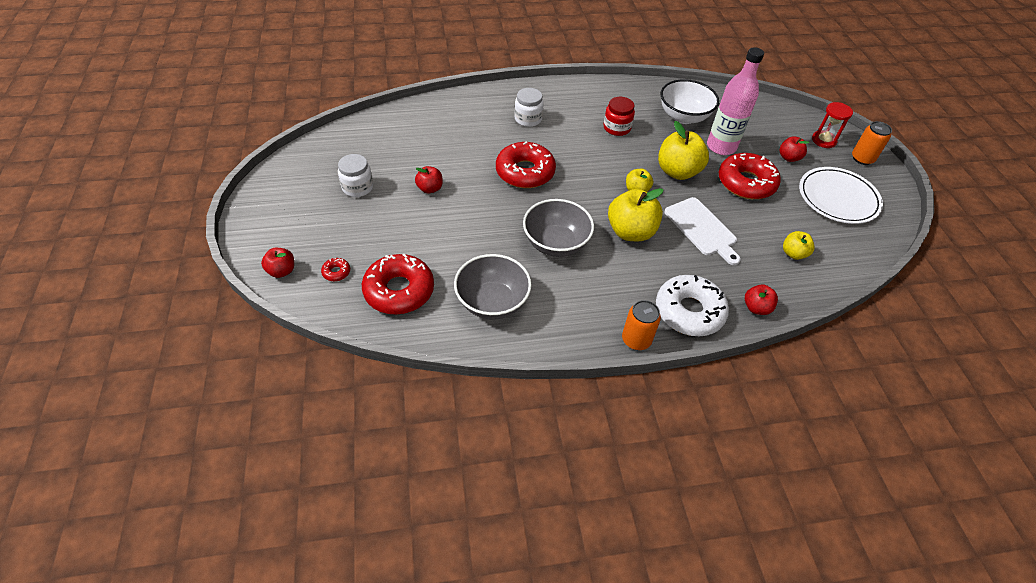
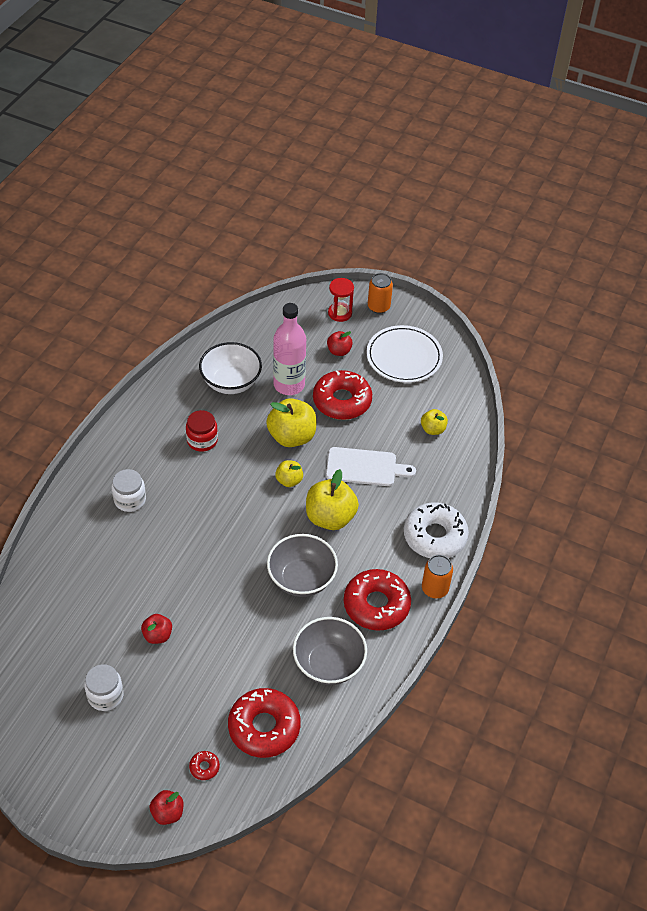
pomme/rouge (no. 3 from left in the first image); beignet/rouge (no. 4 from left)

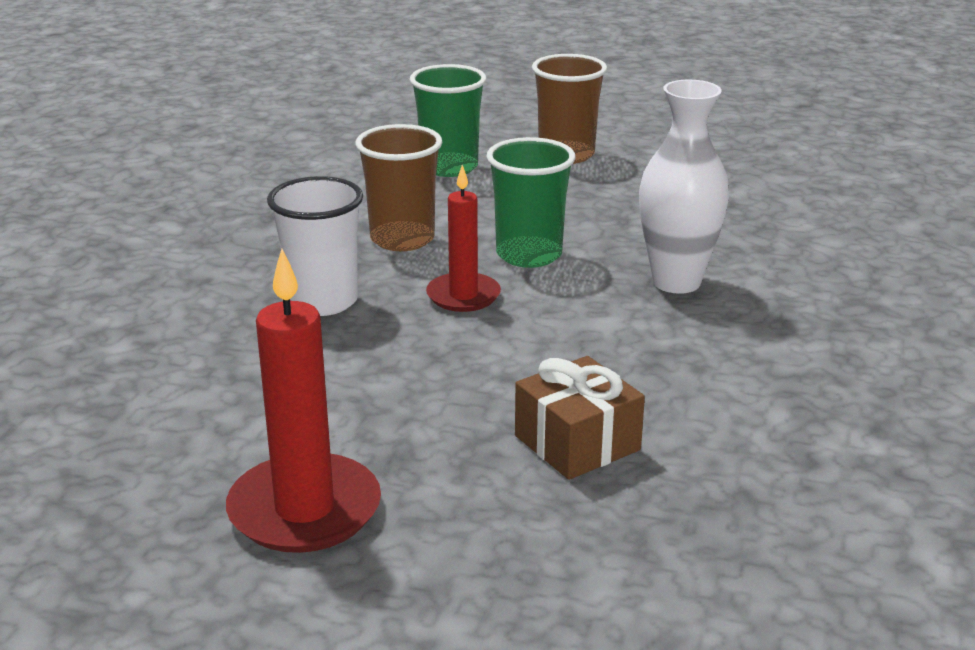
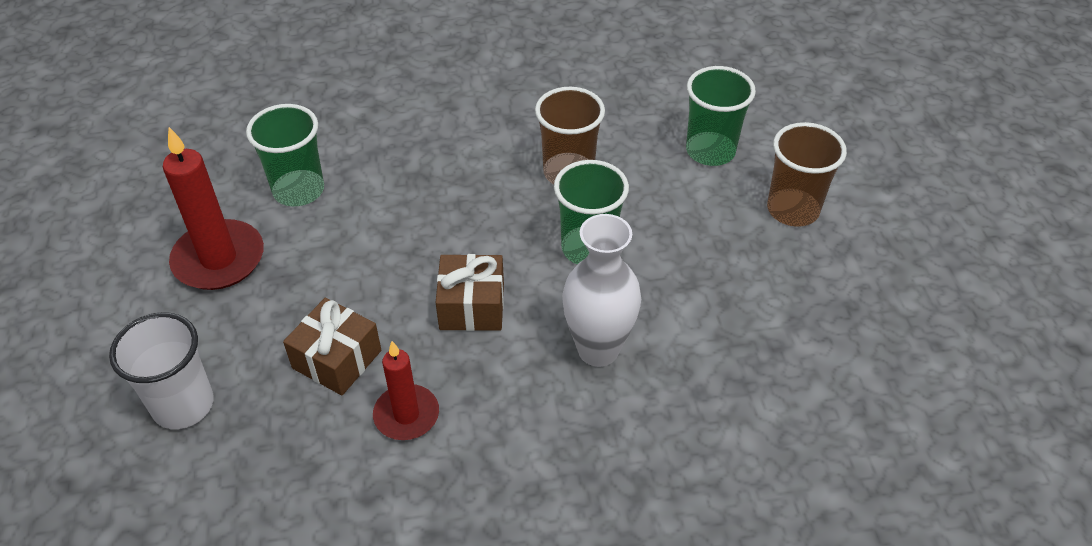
gobelet/vert (no. 1 from left); cadeau/marron (no. 2 from left); gobelet/blanc; bougie/rouge (no. 2 from left)

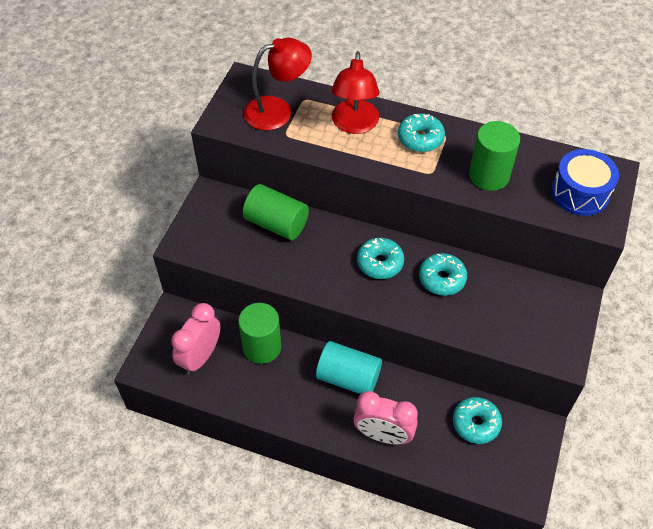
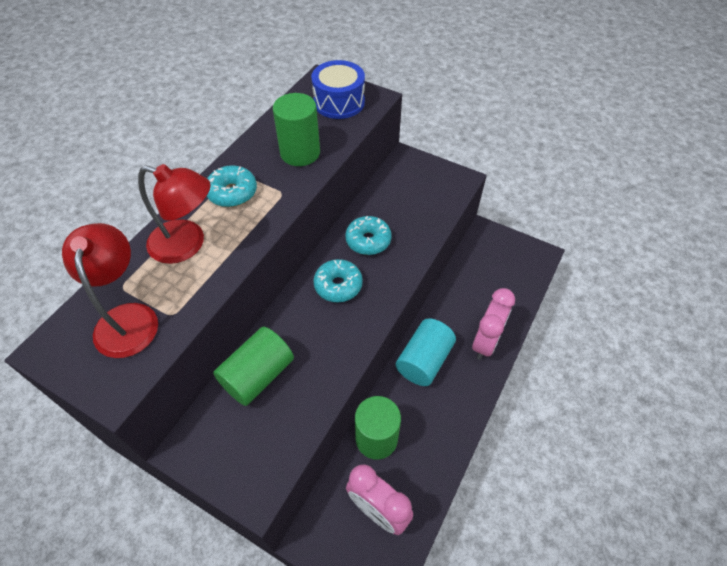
beignet/turquoise (no. 4 from left in the first image)

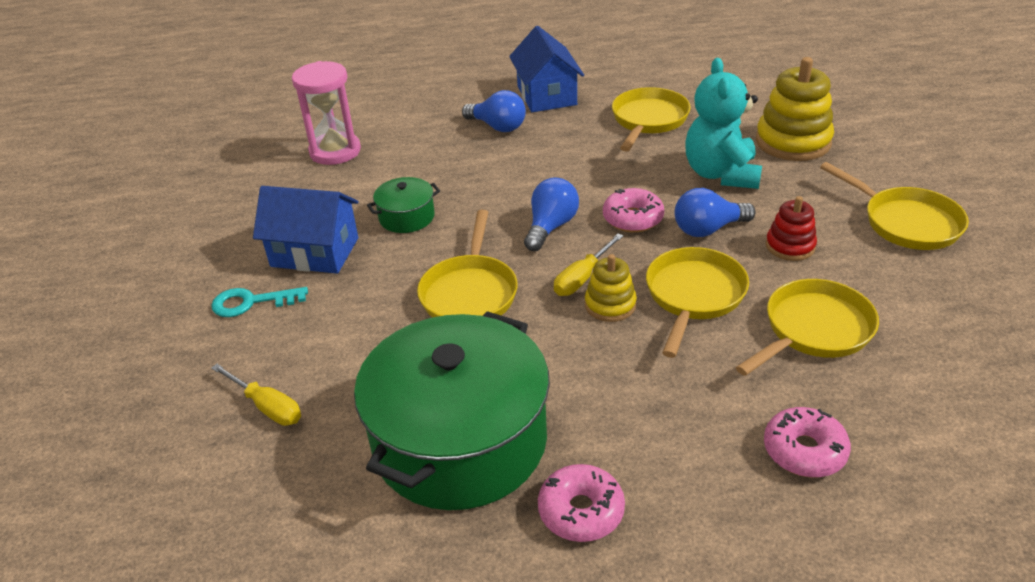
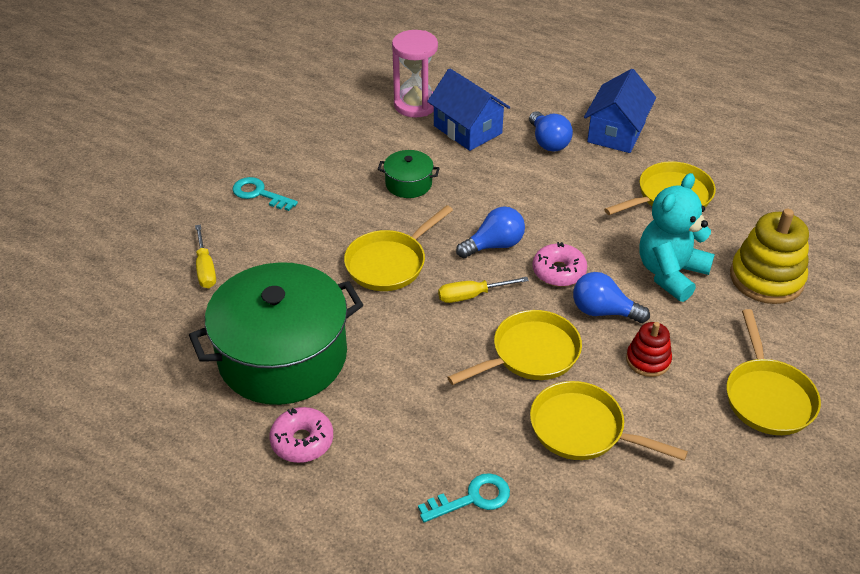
jouet à empiler/jaune (no. 1 from left in the first image); maison/bleu (no. 1 from left); clé/turquoise (no. 2 from left); poêle/jaune (no. 3 from left)

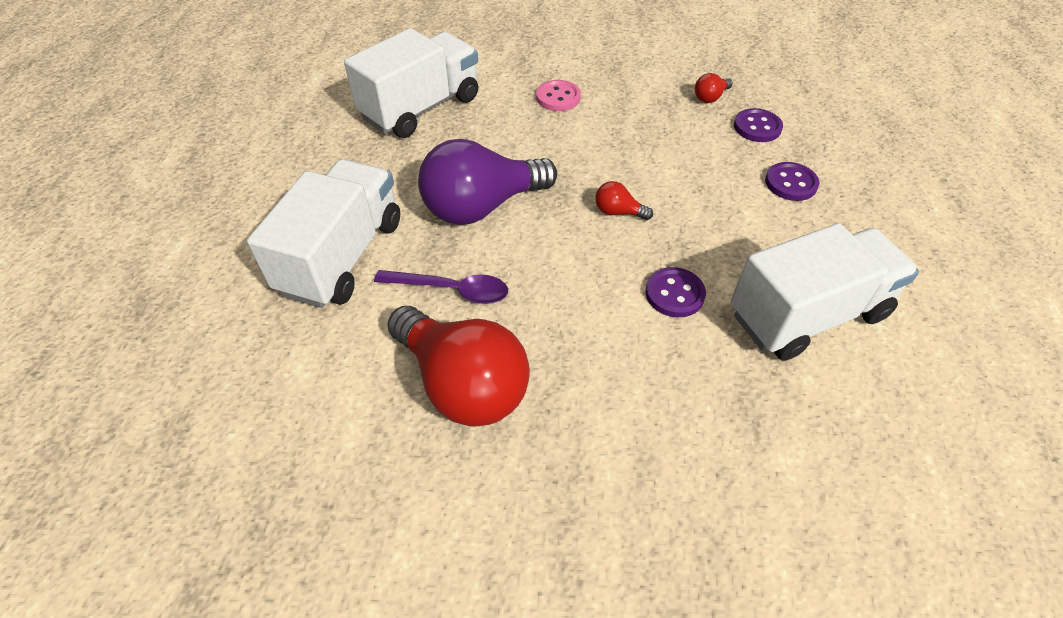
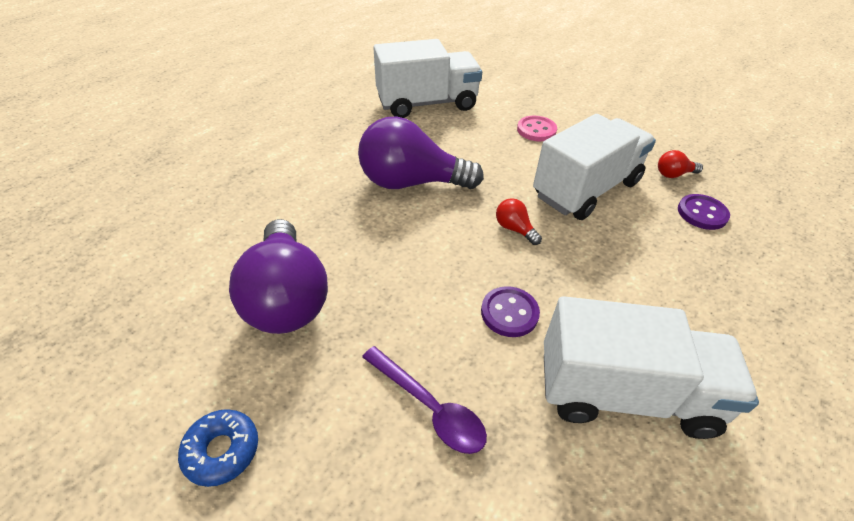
bouton/violet (no. 3 from left in the first image); beignet/bleu; camion/blanc (no. 2 from left); cuillère/violet; ampoule/violet (no. 1 from left)

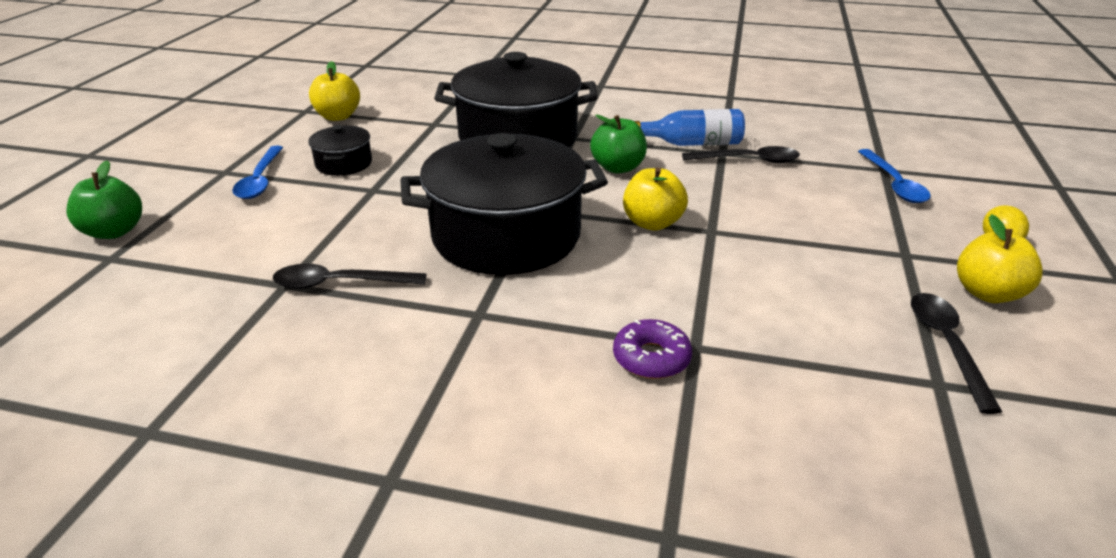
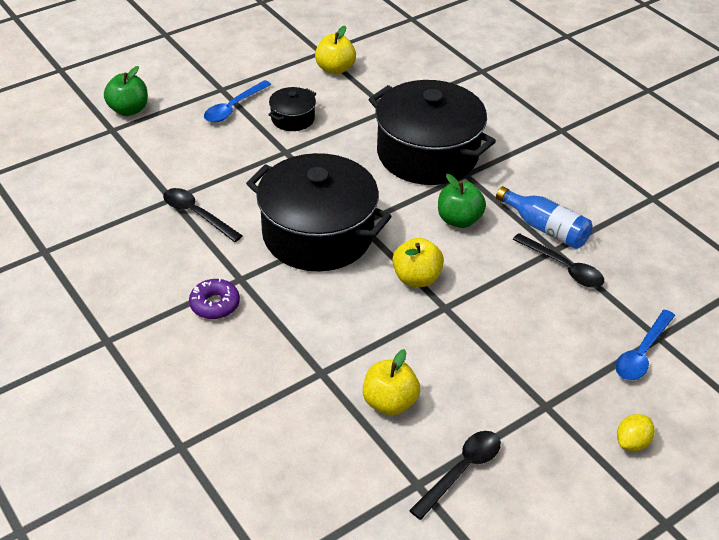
beignet/violet; pomme/jaune (no. 2 from left)

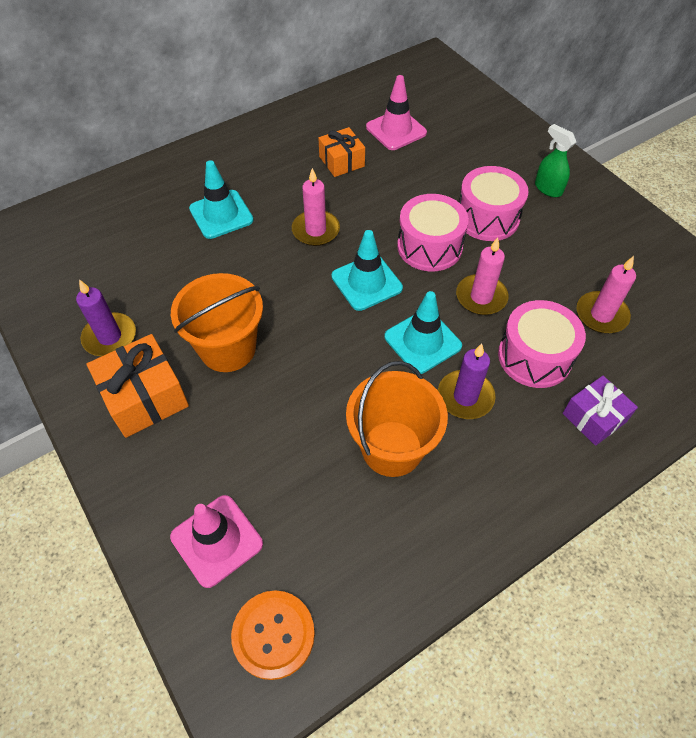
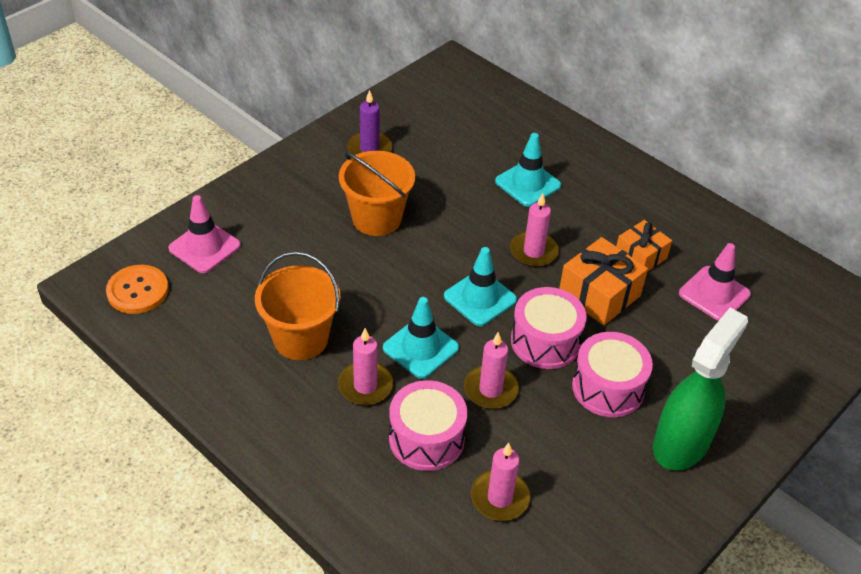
cadeau/violet; cadeau/orange (no. 1 from left); bougie/rose (no. 1 from left); vaporisateur/vert

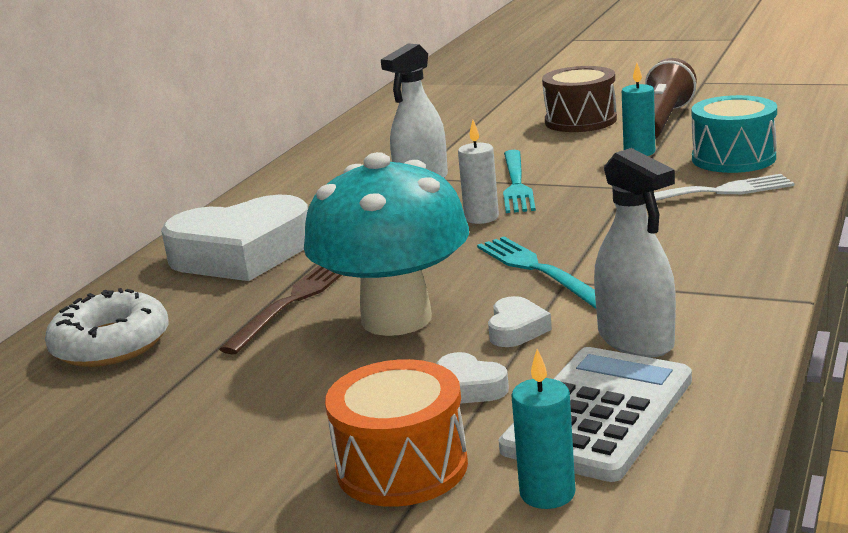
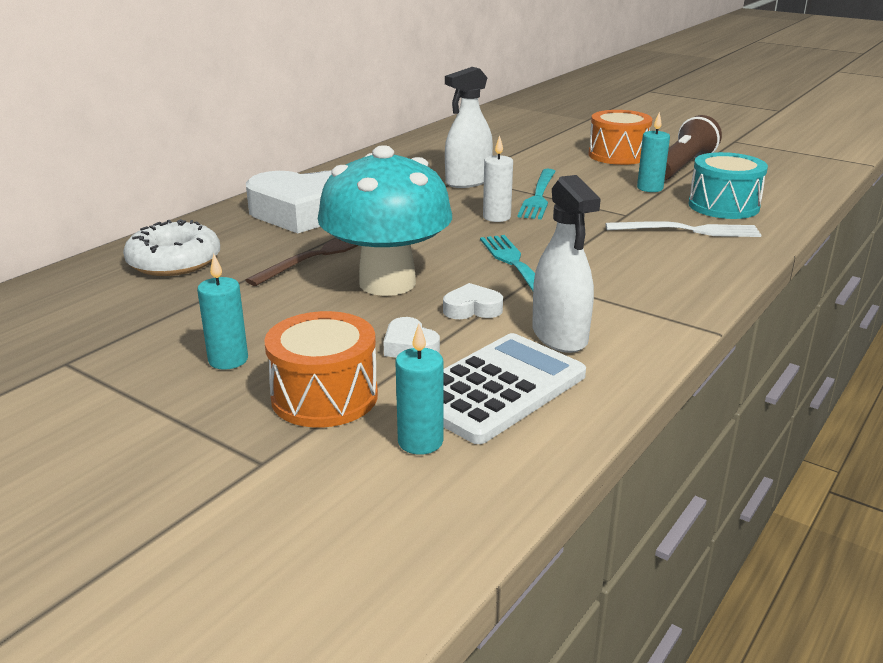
bougie/turquoise (no. 1 from left); tambour/orange (no. 2 from left); cœur/blanc (no. 3 from left)

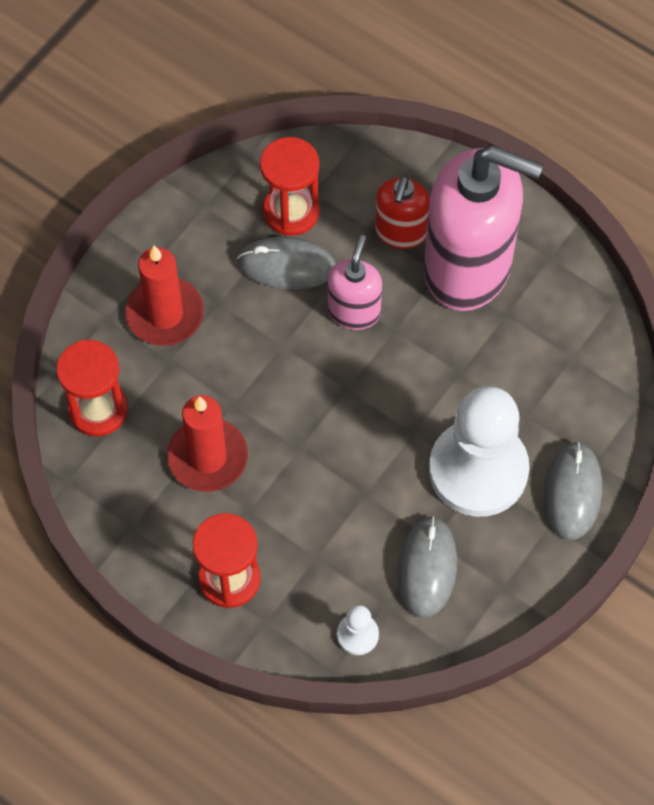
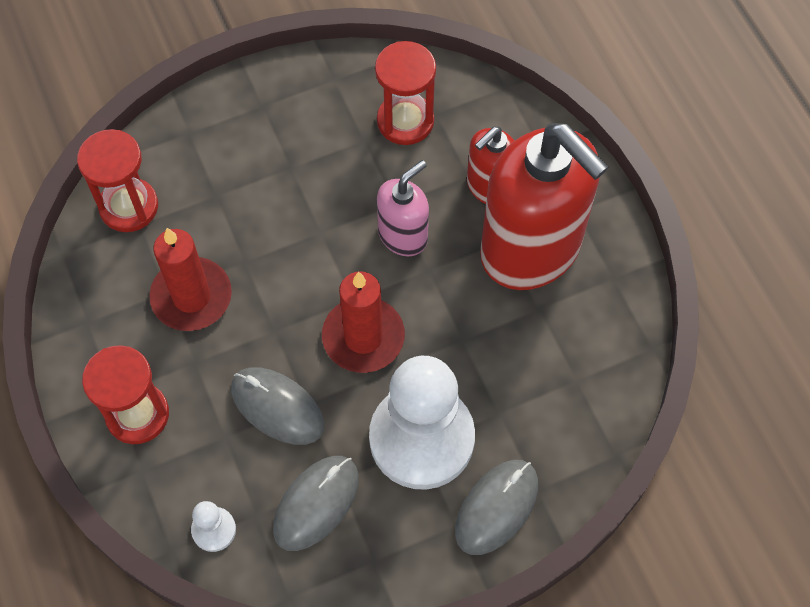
bougie/rouge (no. 2 from left); souris/gris (no. 1 from left); distributeur de savon/rouge (no. 2 from left)

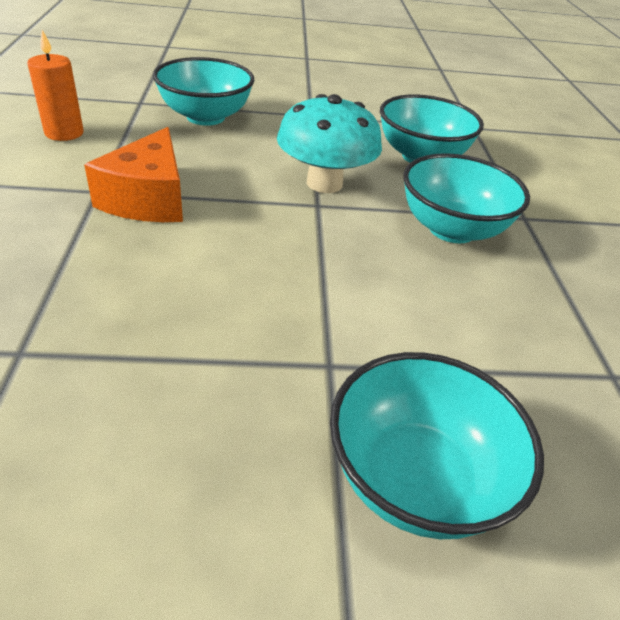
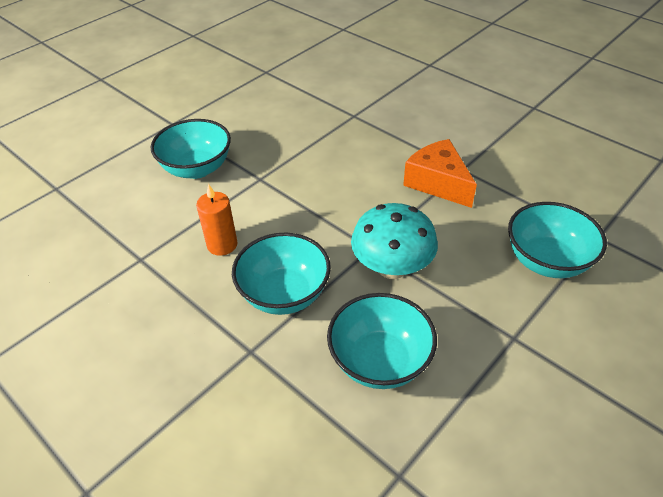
bougie/orange

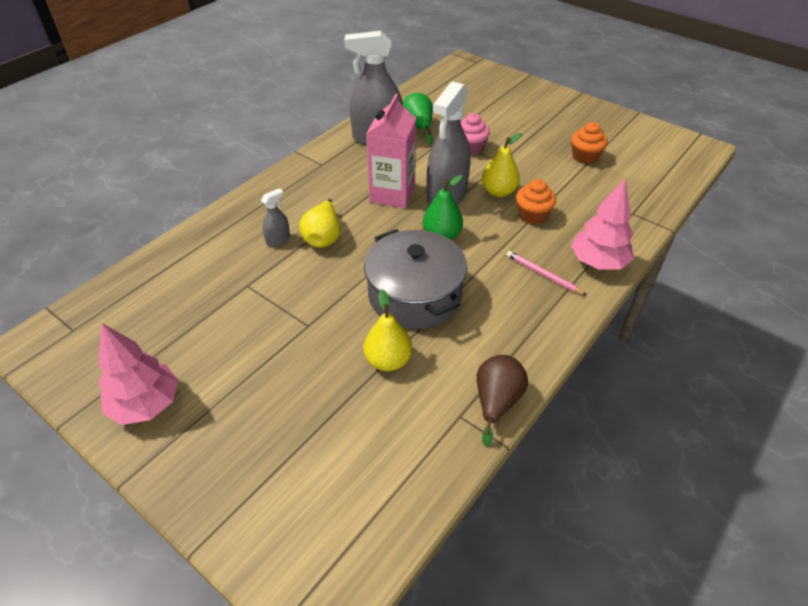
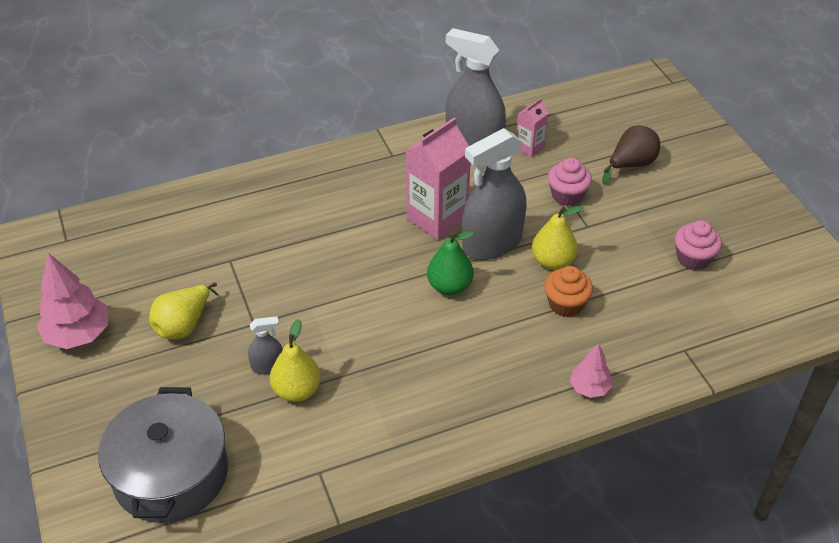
crayon/rose; vaporisateur/gris (no. 1 from left); poire/jaune (no. 1 from left); marmite/gris; poire/marron; brique de lait/rose (no. 2 from left); muffin/rose (no. 2 from left); arbre/rose (no. 2 from left)

